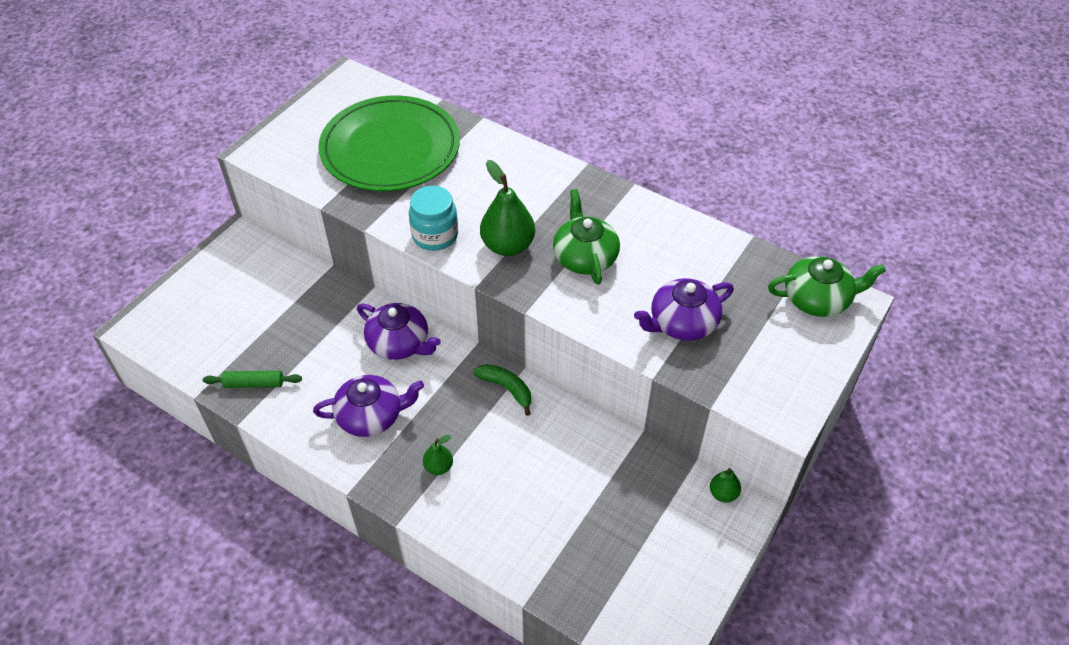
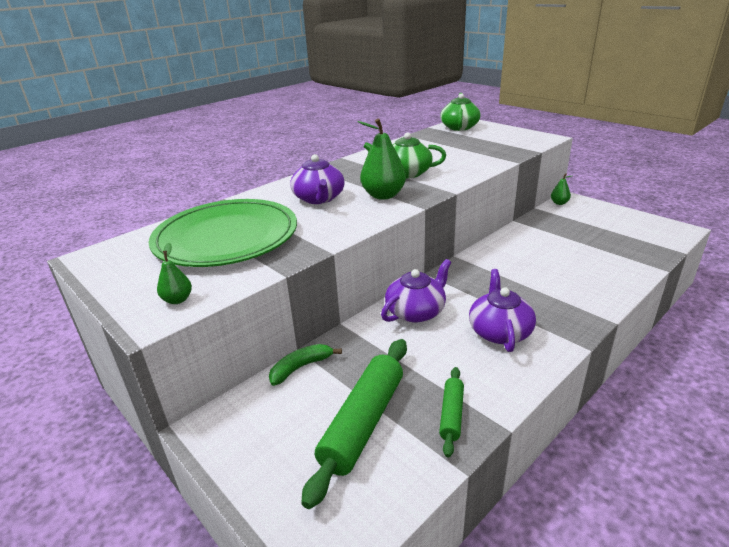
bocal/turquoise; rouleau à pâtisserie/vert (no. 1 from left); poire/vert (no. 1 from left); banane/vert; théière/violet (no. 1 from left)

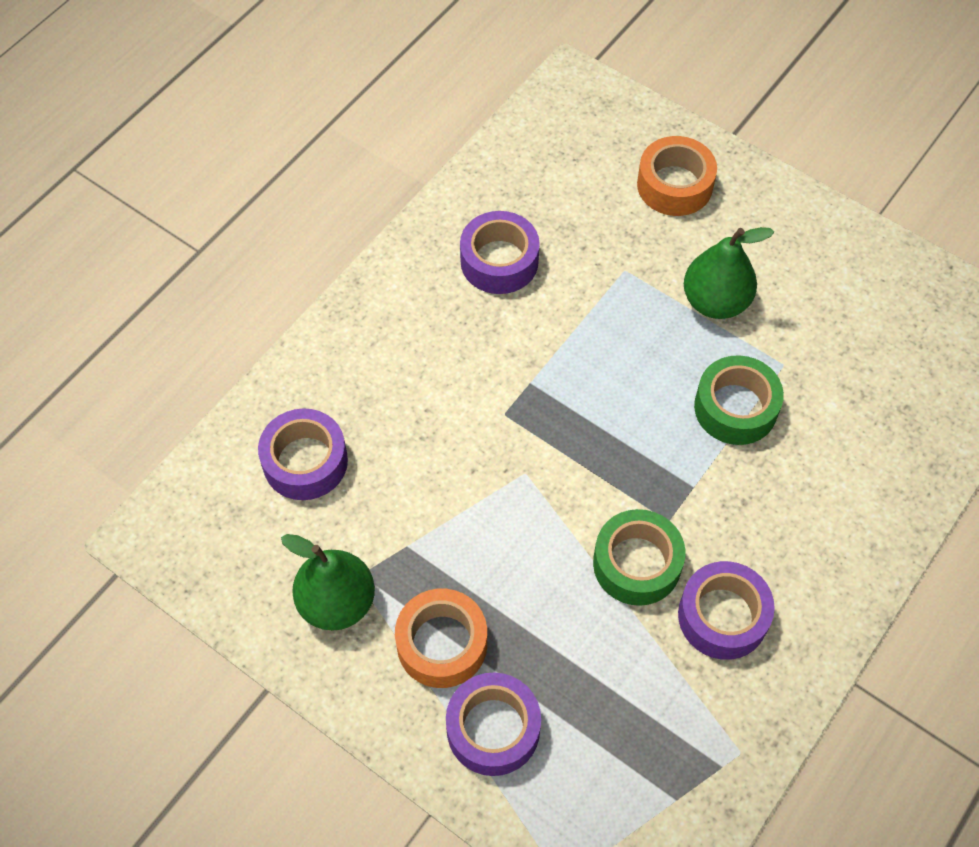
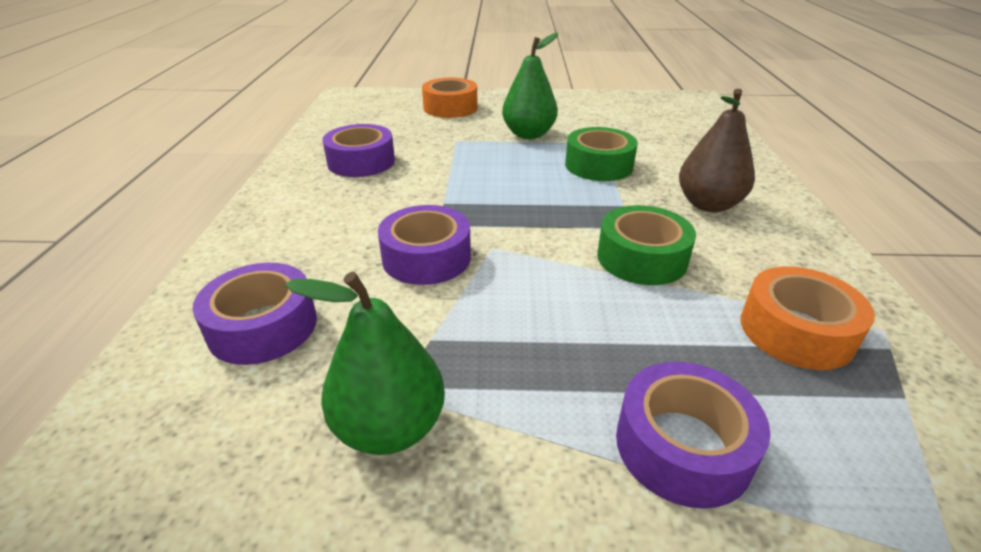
poire/marron; ruban adhésif/orange (no. 2 from left); ruban adhésif/violet (no. 3 from left)

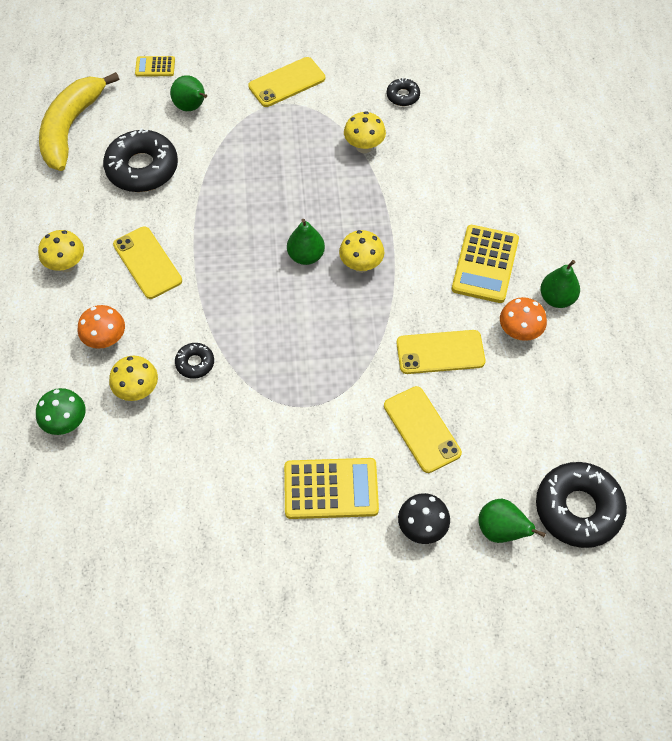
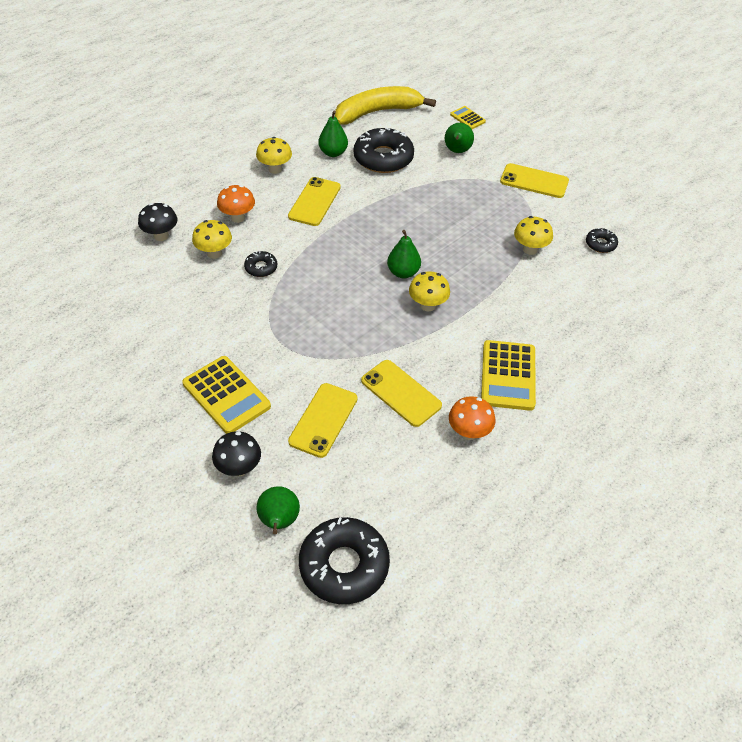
poire/vert (no. 2 from left); champignon/noir (no. 1 from left); calculatrice/jaune (no. 3 from left)

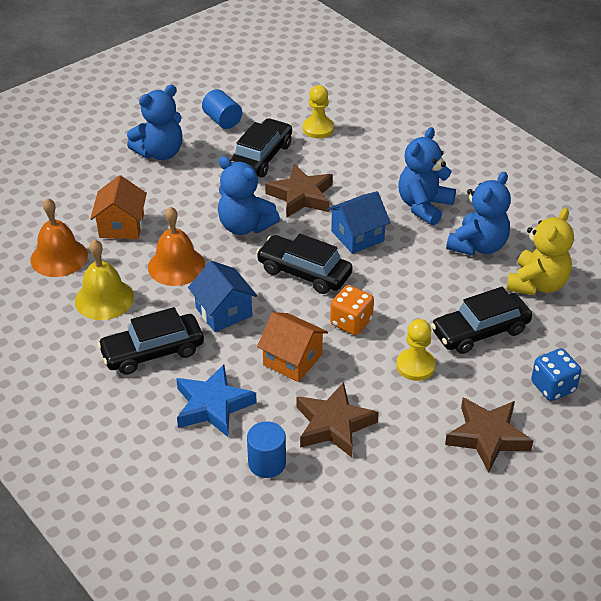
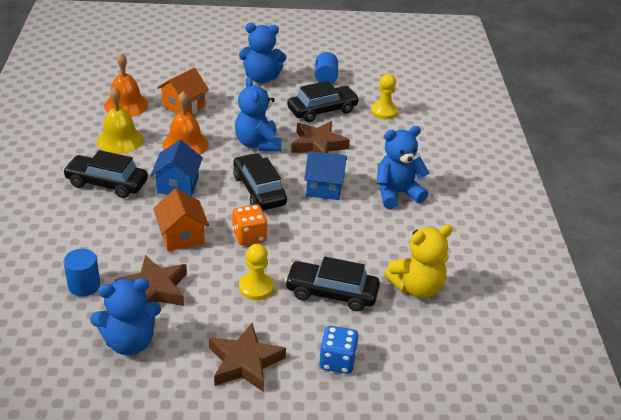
étoile/bleu; ours en peluche/bleu (no. 1 from left)

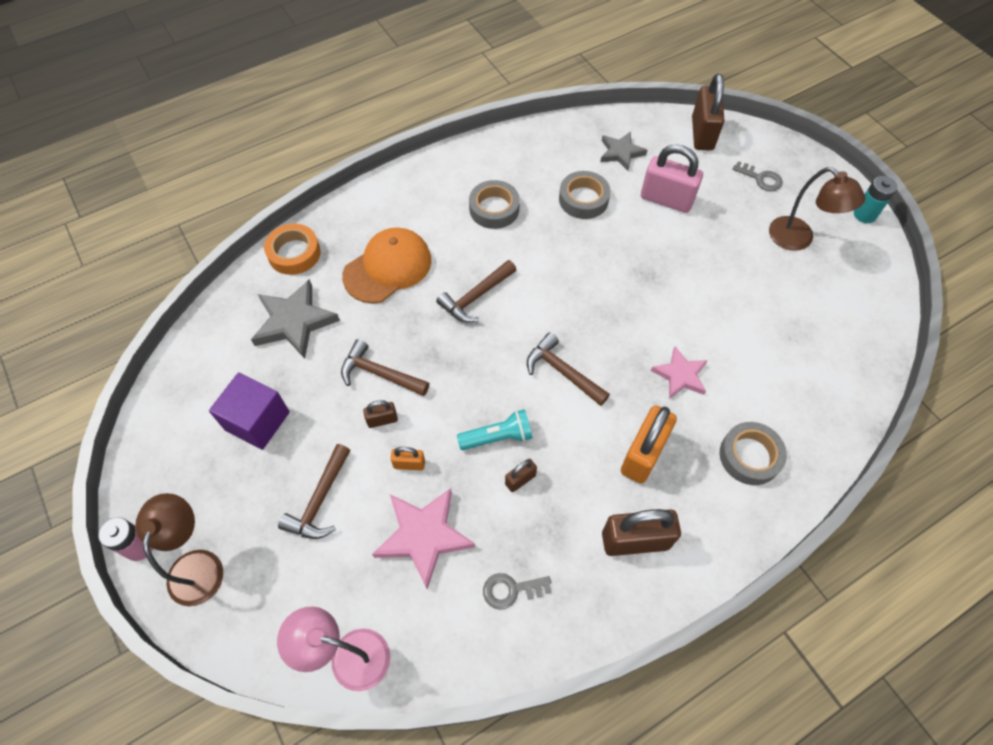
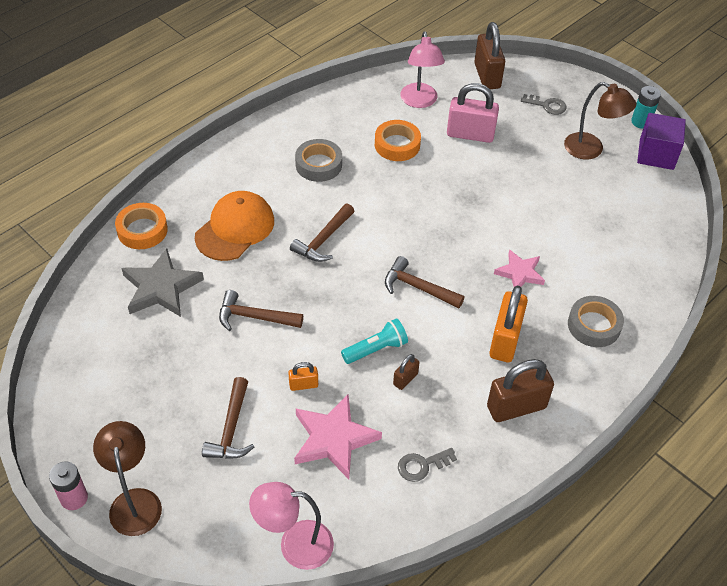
cadenas/marron (no. 1 from left in the first image); cube/violet; lampe/rose (no. 2 from left); ruban adhésif/orange (no. 2 from left)

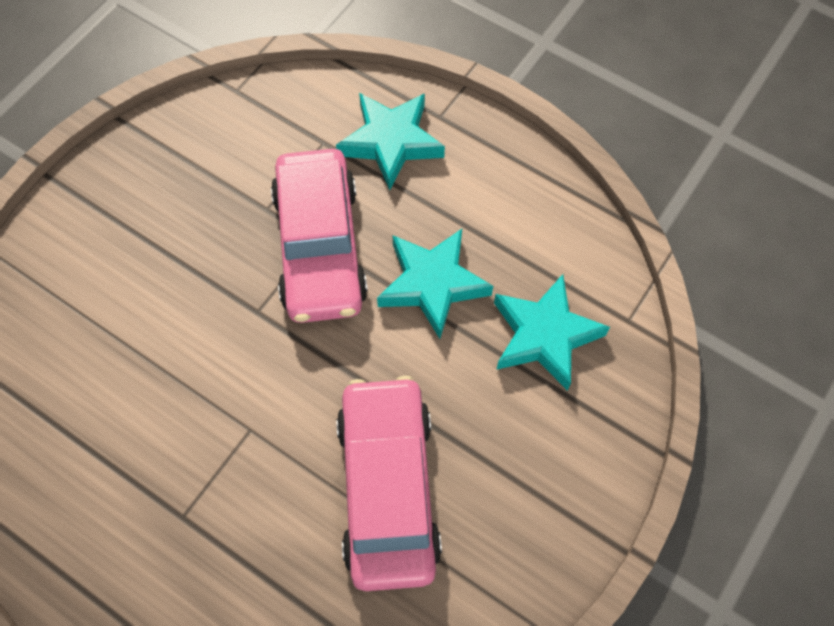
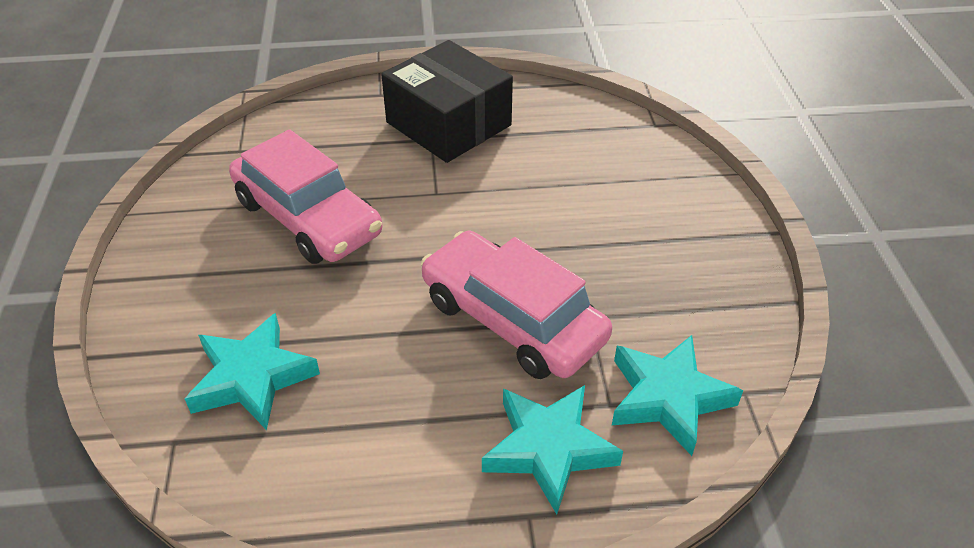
boîte/noir; étoile/turquoise (no. 3 from left)

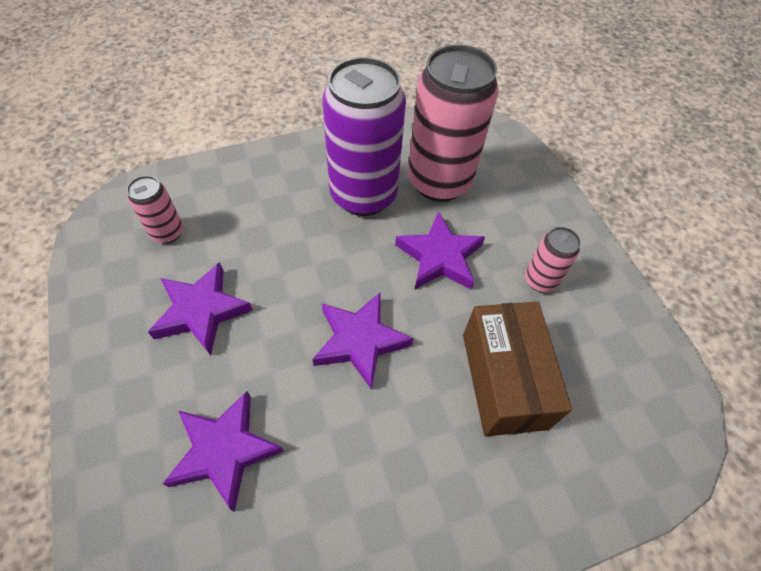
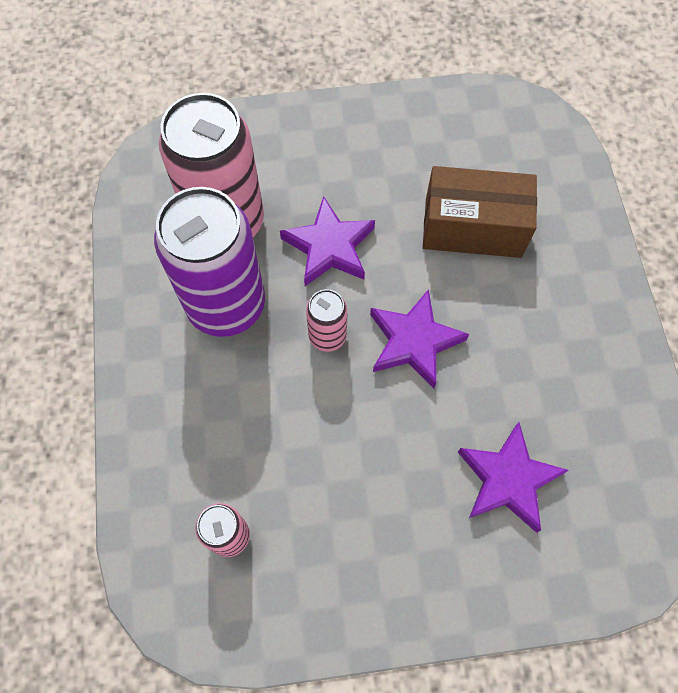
étoile/violet (no. 1 from left in the first image); canette/rose (no. 3 from left)

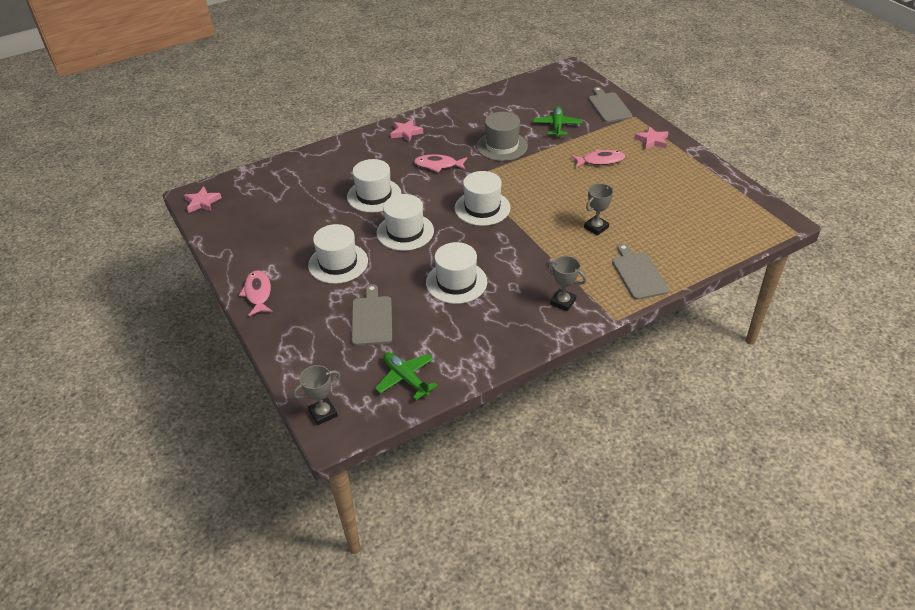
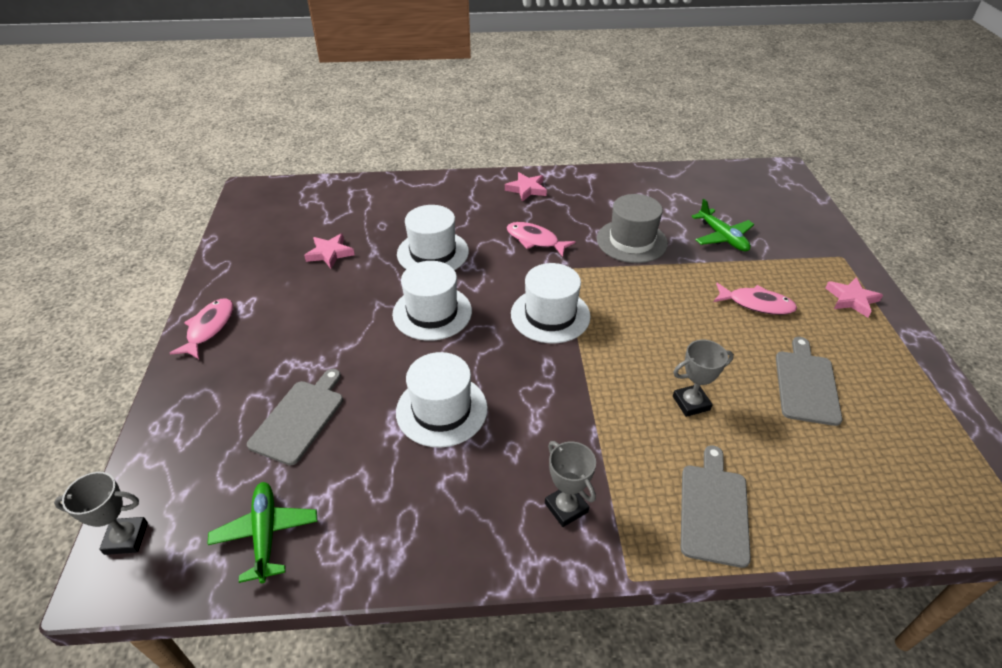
chapeau/blanc (no. 1 from left in the first image); étoile/rose (no. 1 from left); planche à découper/gris (no. 3 from left); avion/vert (no. 2 from left)

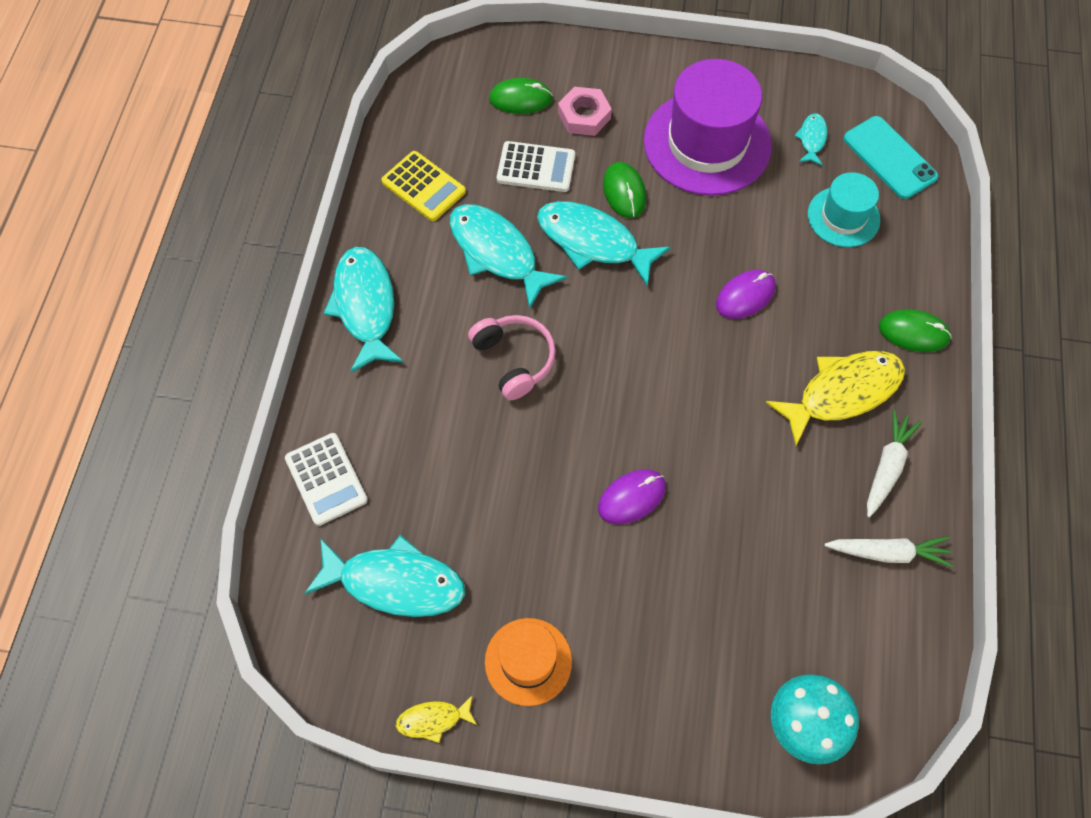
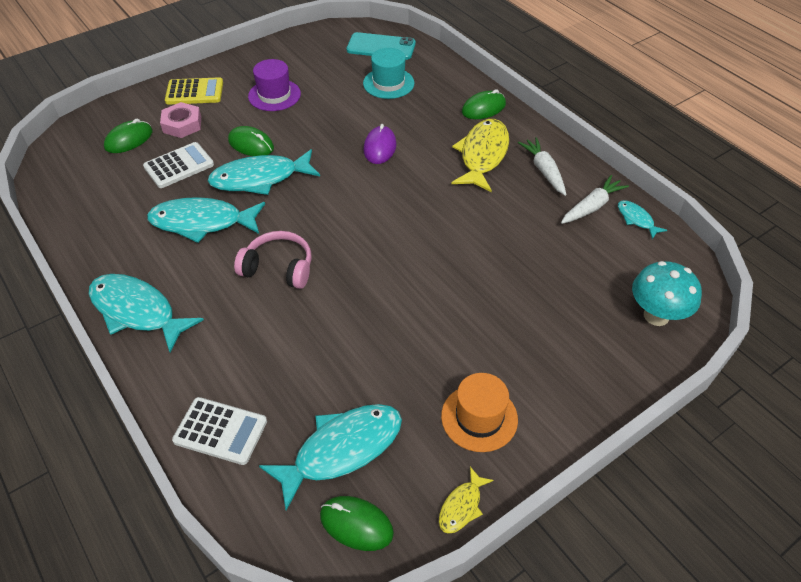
souris/violet (no. 1 from left in the first image); souris/vert (no. 3 from left); calculatrice/jaune; poisson/turquoise (no. 5 from left); chapeau/violet

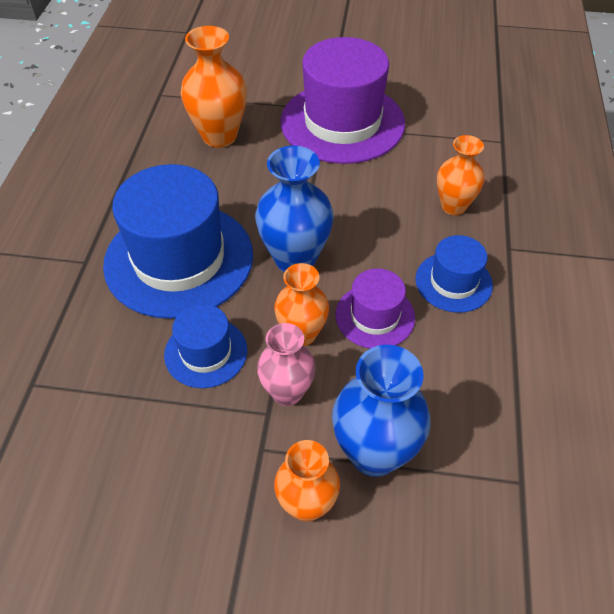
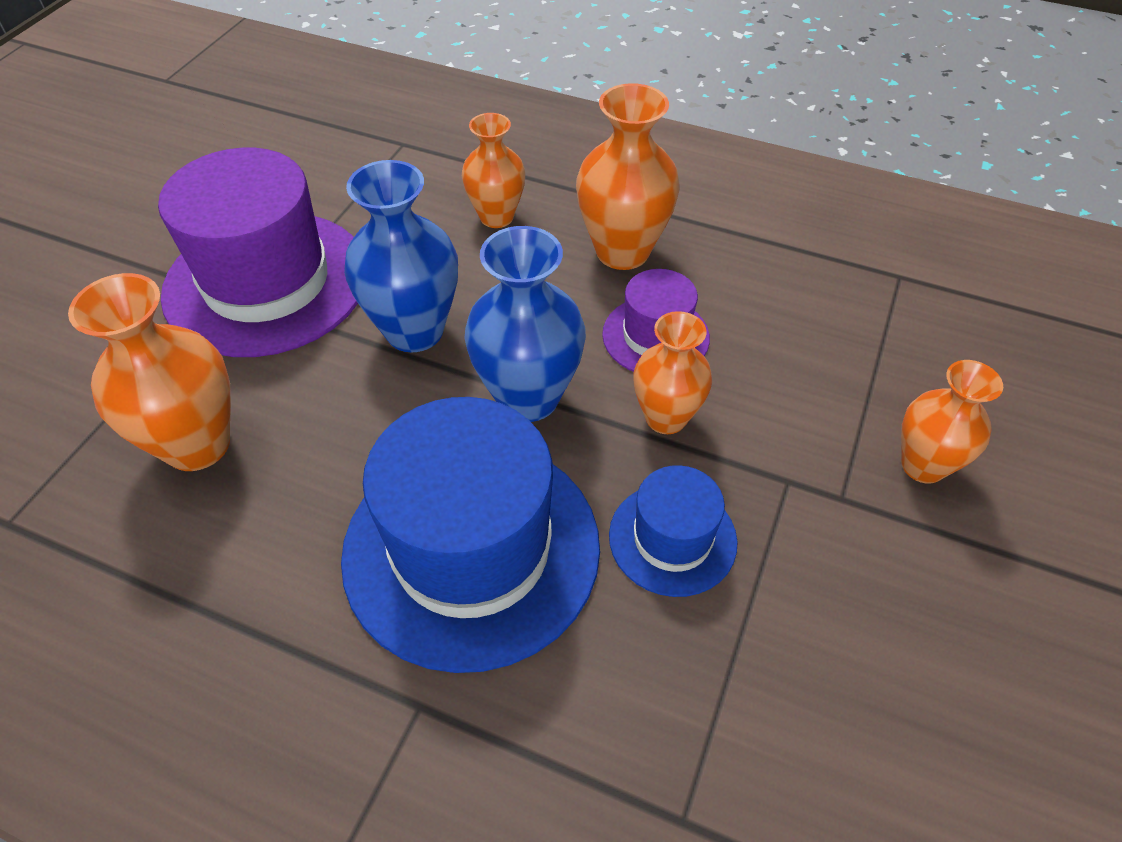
vase/rose; vase/bleu (no. 1 from left); vase/orange (no. 3 from left)

